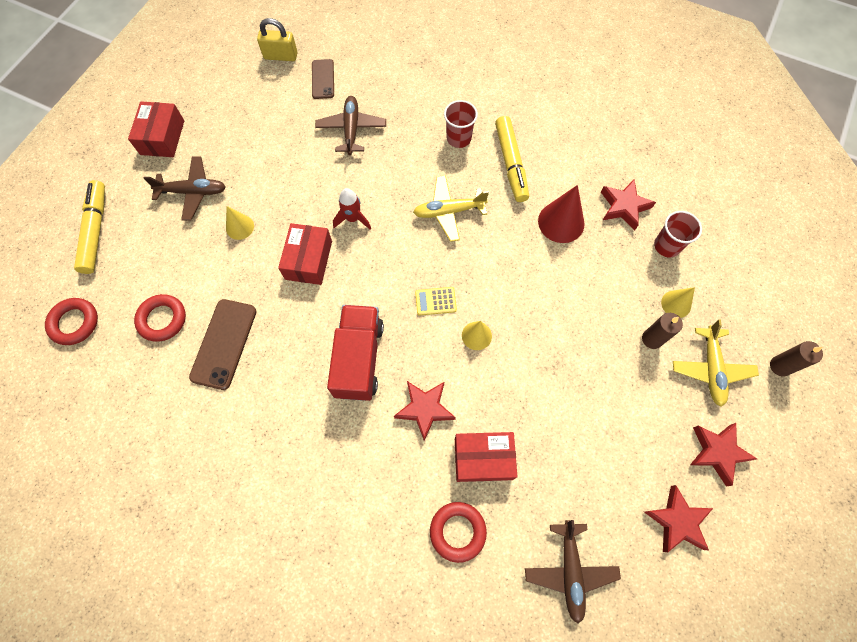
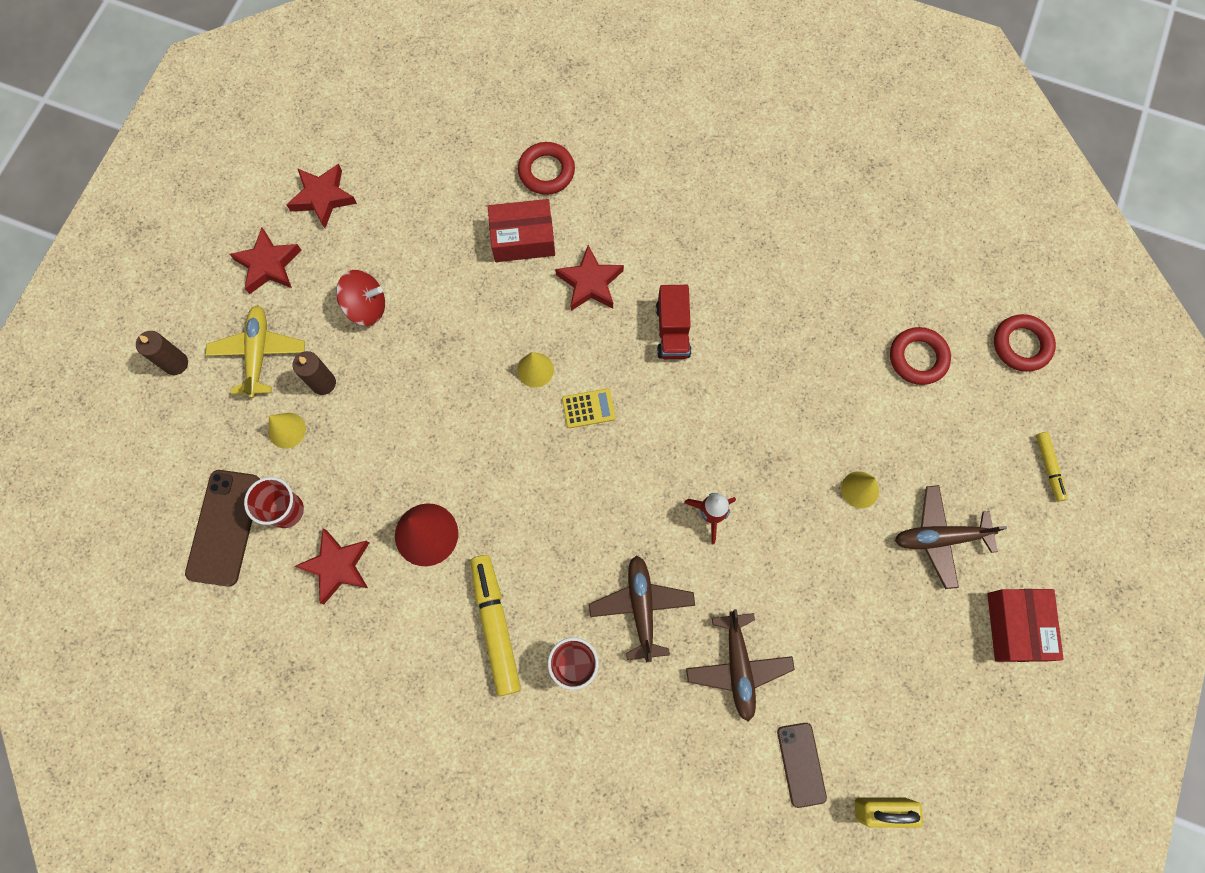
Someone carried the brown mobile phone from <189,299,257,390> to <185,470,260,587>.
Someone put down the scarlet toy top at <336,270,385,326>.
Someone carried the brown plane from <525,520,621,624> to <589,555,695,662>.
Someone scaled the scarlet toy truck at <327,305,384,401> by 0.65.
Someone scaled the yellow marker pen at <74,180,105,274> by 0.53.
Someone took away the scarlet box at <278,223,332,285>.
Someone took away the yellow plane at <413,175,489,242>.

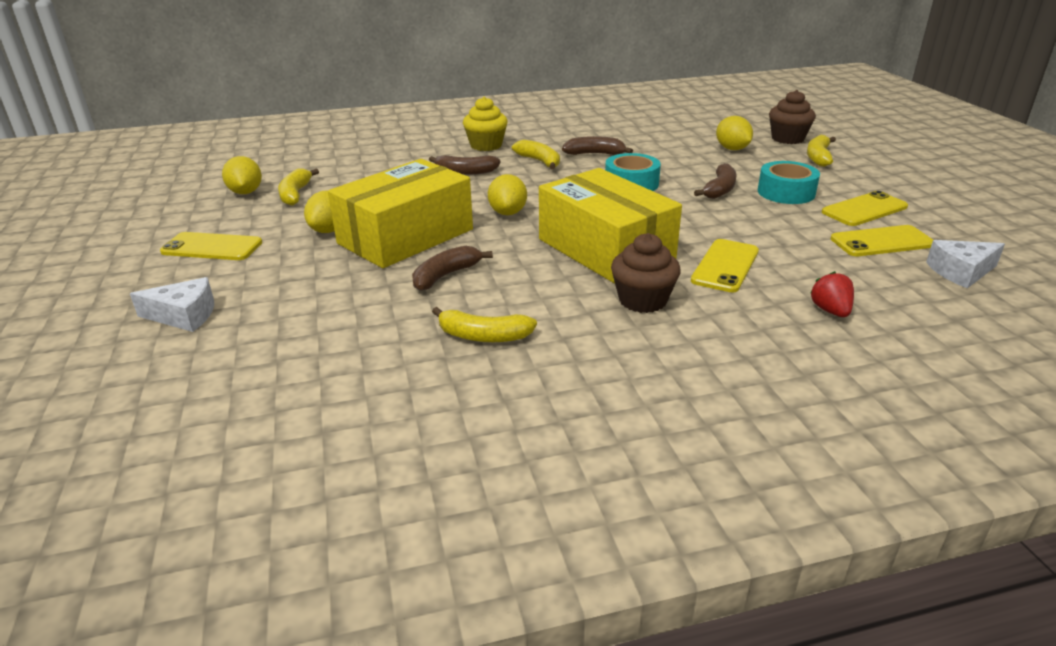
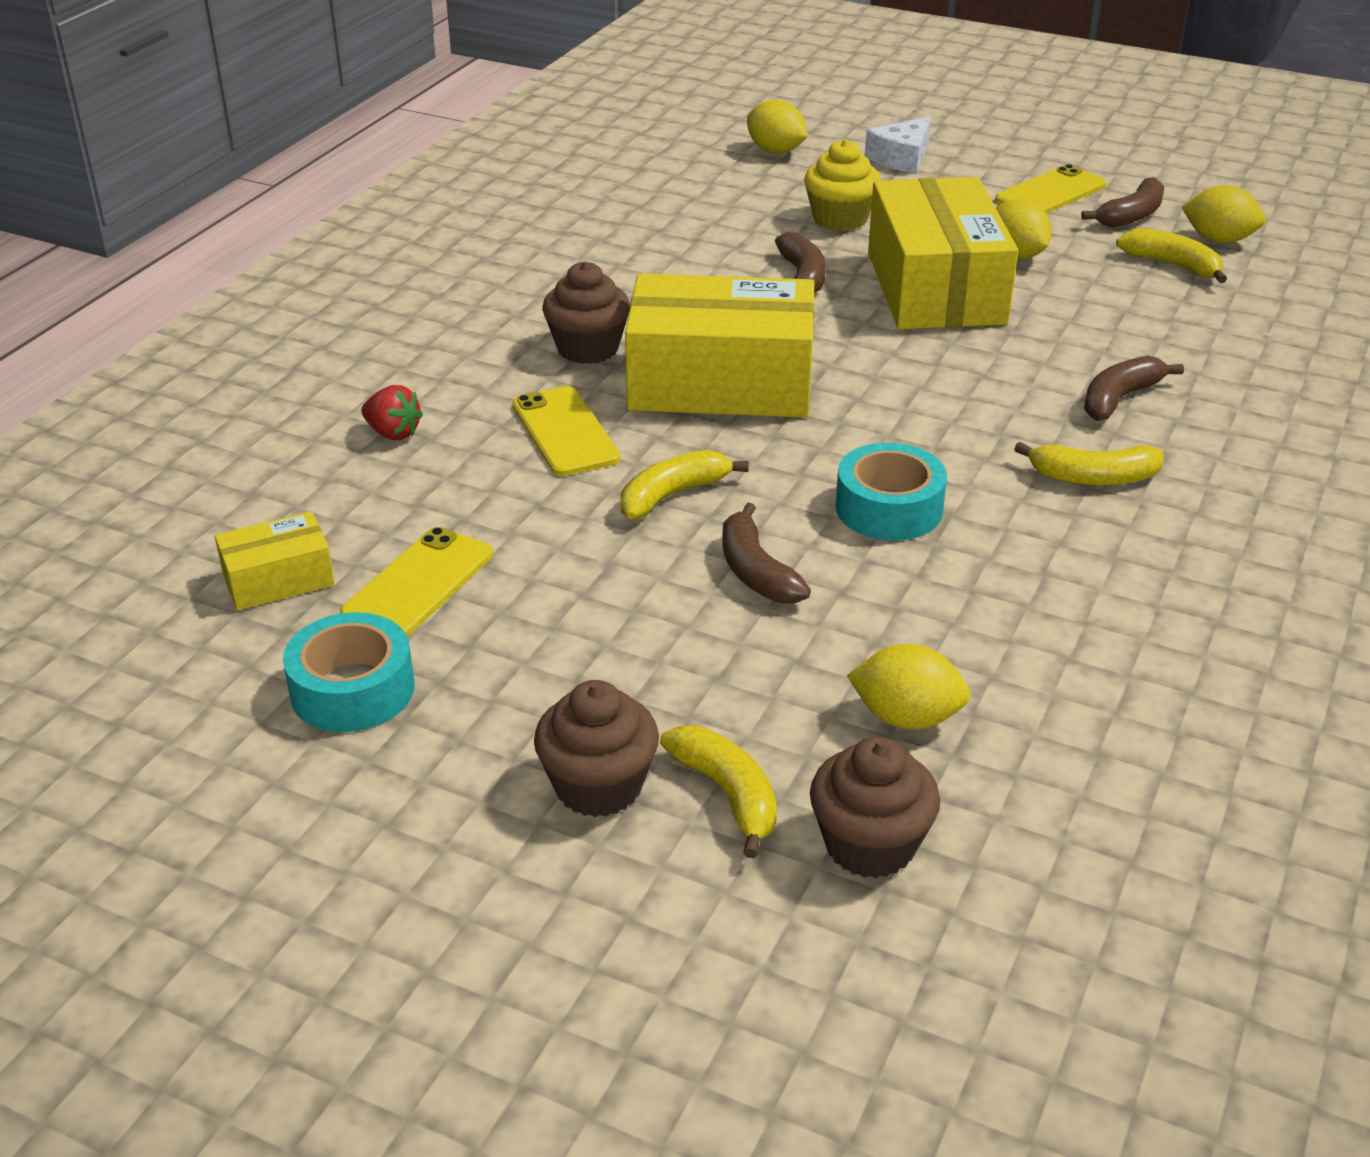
Someone swapped the snow-white cheese at <926,240,1005,288> for the yellow box at <215,511,335,610>.
Someone carried the aqua roll of tape from <758,161,820,204> to <283,612,414,732>.
Someone put down the brown fairy cake at <534,680,659,817>.
Someone carried the yellow banana from <432,307,537,342> to <621,450,749,520>.
Someone carried the yellow lemon from <488,174,527,215> to <747,100,808,153>.
Someone carried the yellow fairy cake from <463,97,508,151> to <804,139,881,231>.
Someone carried the brown banana from <562,136,633,155> to <1081,177,1164,227>.
Someone took away the yellow mobile phone at <822,191,908,226>.

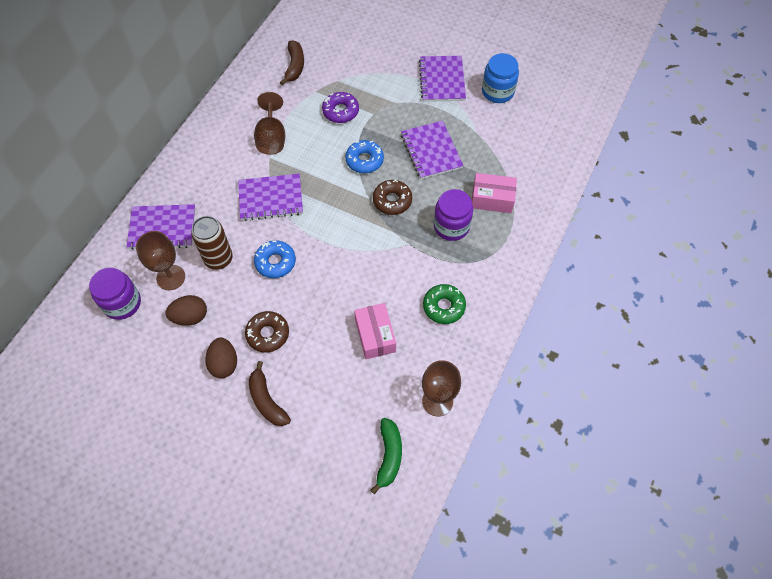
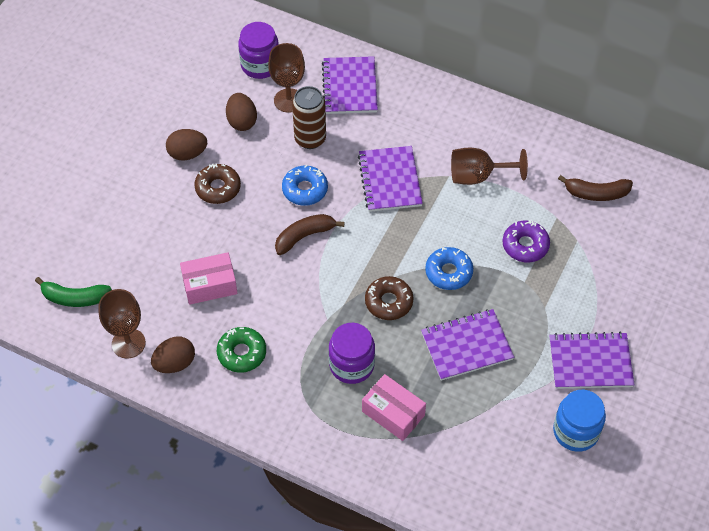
Someone put down the brown egg shape at <151,336,195,373>.
Someone carried the brown banana from <249,361,291,426> to <275,214,345,255>.
Someone rotated the rosy box at <472,173,517,213> by 60 degrees counterclockwise.

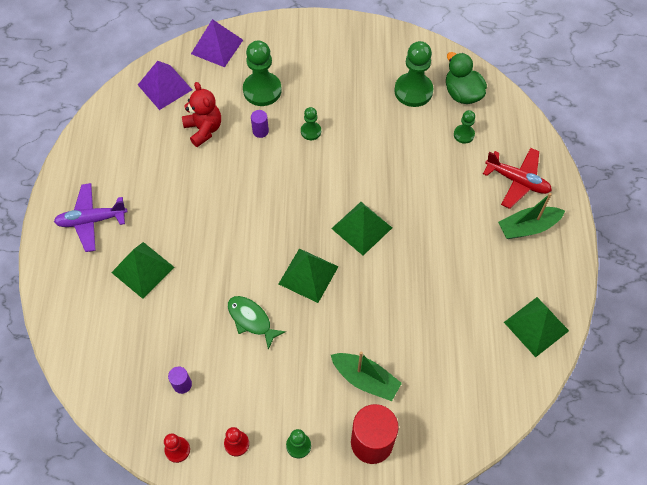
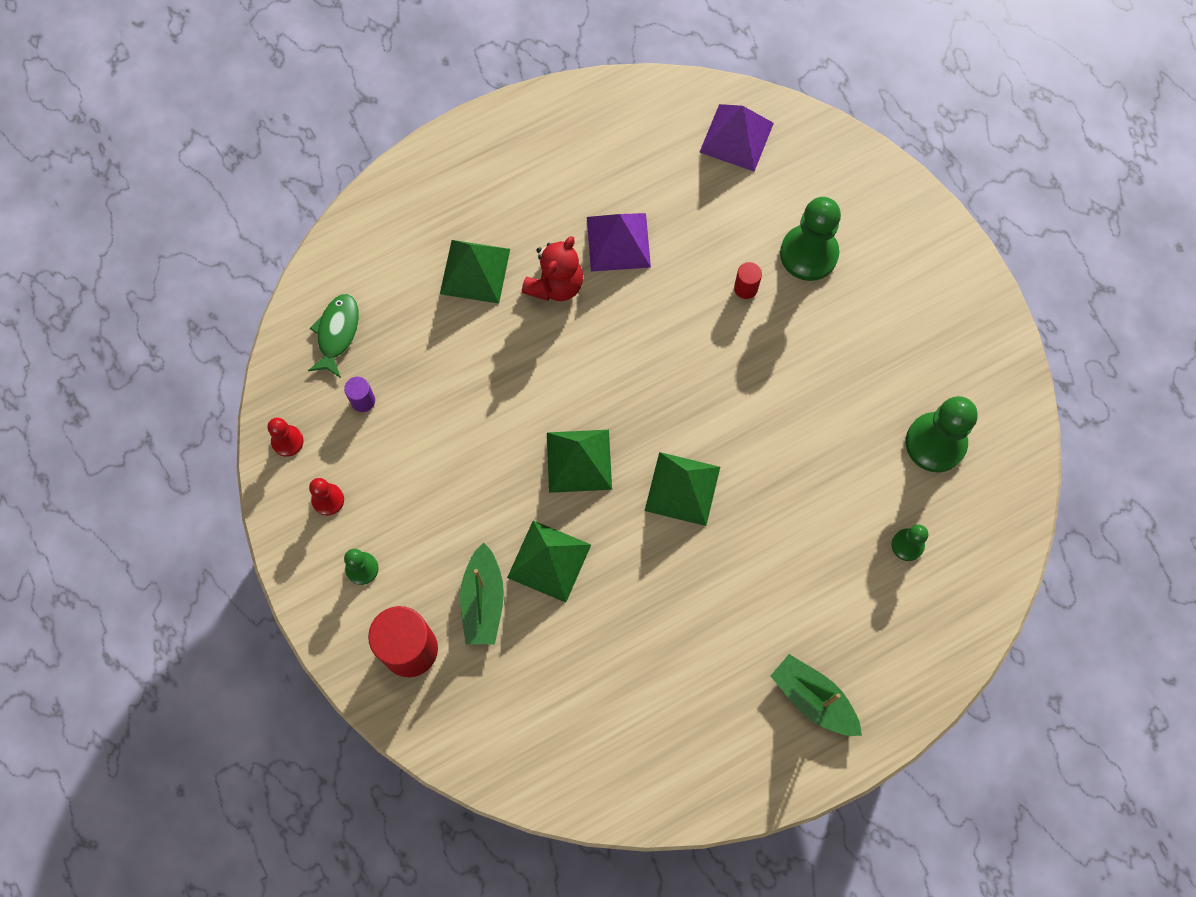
Someone carried the leaf-green fish from <228,296,286,350> to <308,294,359,378>.
Someone carried the leaf-green solid pyramid from <504,297,569,357> to <507,520,591,603>.
Someone carried the scarlet teddy from <182,82,221,147> to <522,236,584,301>.
Someone carried the purple solid pyramid from <191,19,243,67> to <587,213,651,272>.
Someone repainted the purple cylinder at <251,110,269,138>, which became the scarlet cylinder at <734,262,762,299>.
Someone took away the purple plane at <54,183,127,252>.
Someone took away the leaf-green game pawn at <301,107,321,140>.
Someone took away the leaf-green duck at <446,52,487,104>.
Someone took away the scarlet plane at <483,148,552,209>.

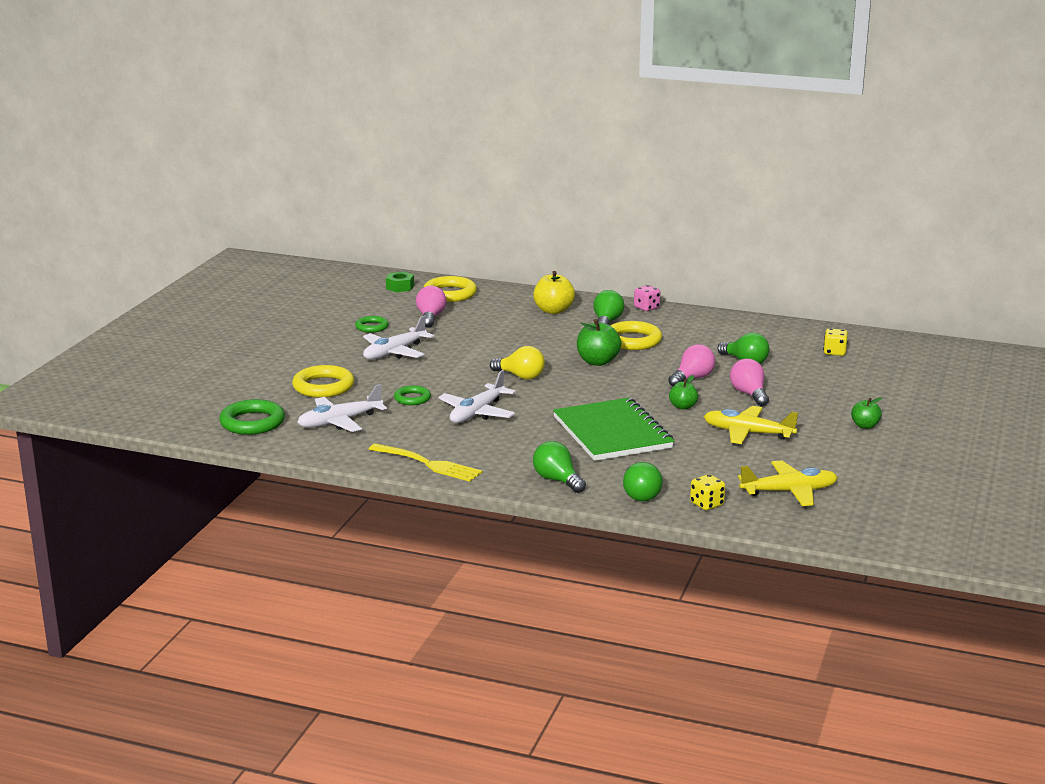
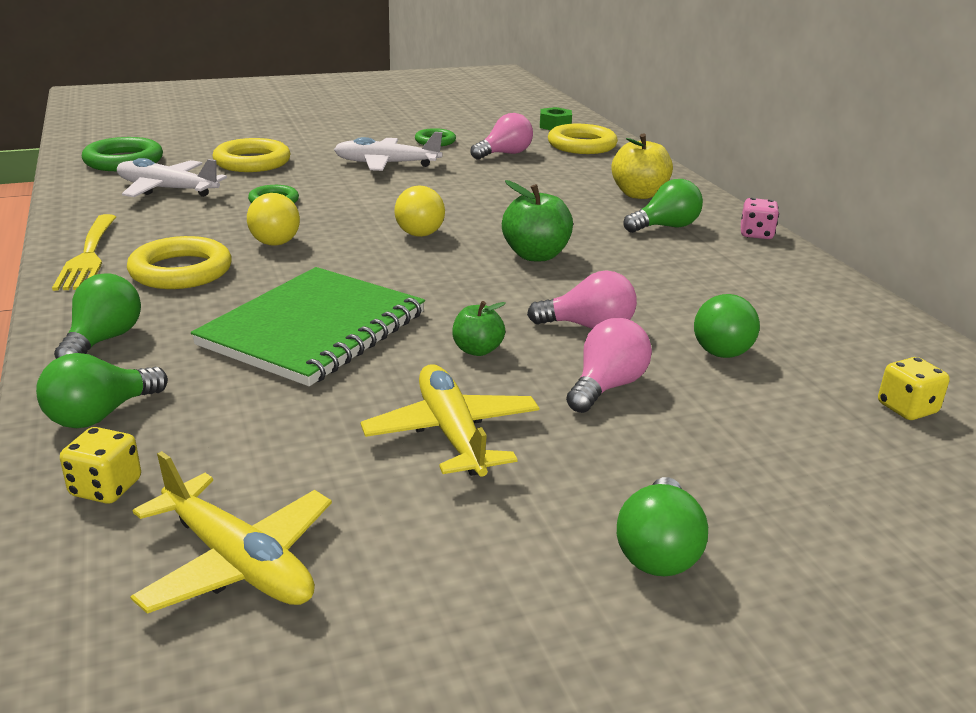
Someone carried the yellow ring from <610,321,662,350> to <127,236,232,289>.
Someone swapped the snow-white plane at <438,370,516,423> for the yellow bulb at <247,193,300,246>.
Someone swapped the leaf-green apple at <851,397,882,429> for the leaf-green bulb at <617,477,708,576>.

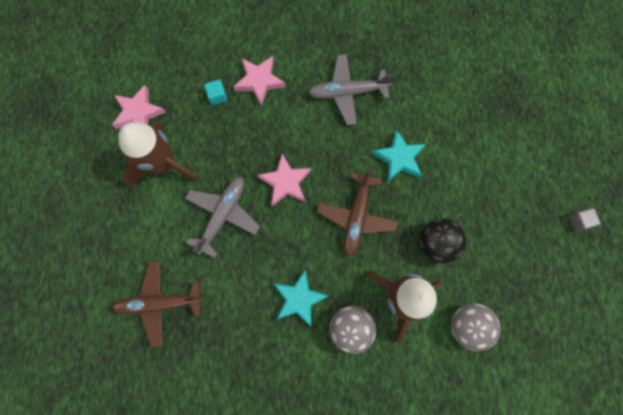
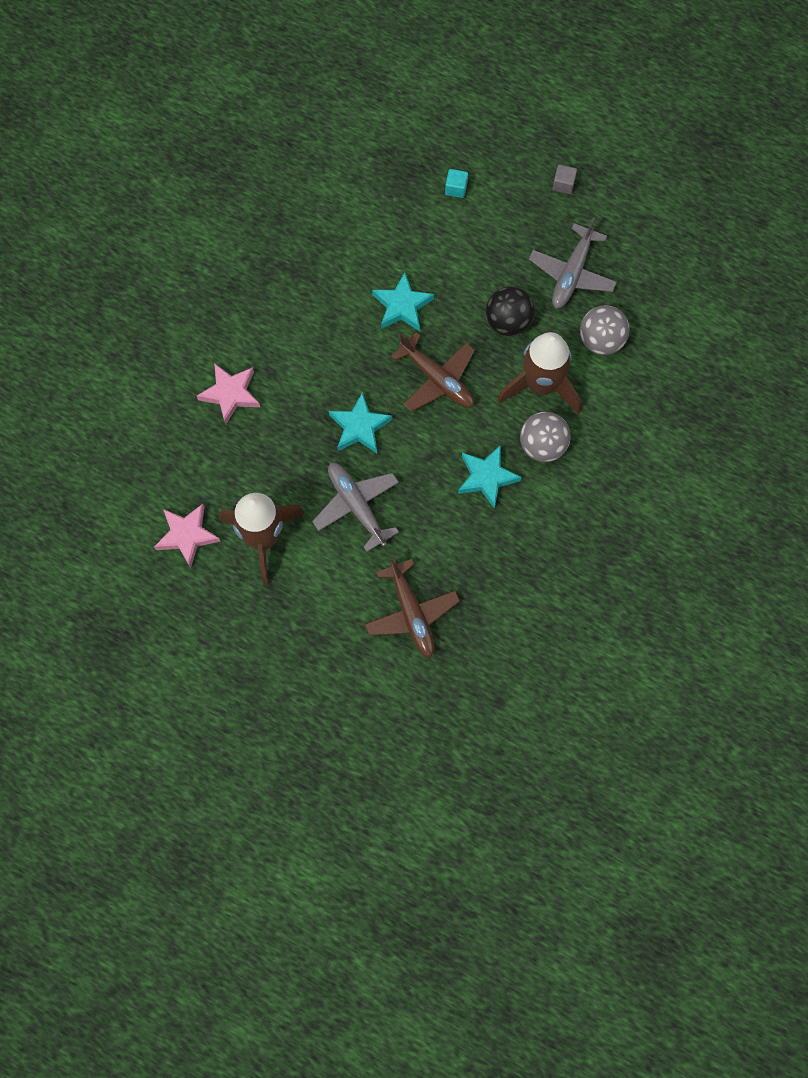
Someone repainted the rosy star at <258,154,311,206>, which became the aqua star at <329,392,392,453>.
Someone rotated the brown plane at <112,261,204,347> by 45 degrees counterclockwise.
Someone carried the aqua solid cube from <204,79,227,105> to <445,169,468,198>.
Someone carried the grey plane from <308,54,393,125> to <529,217,617,308>.

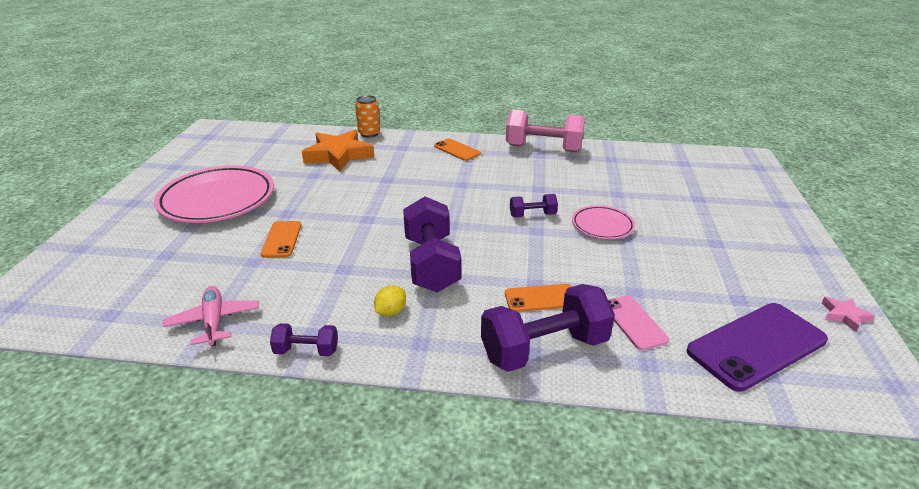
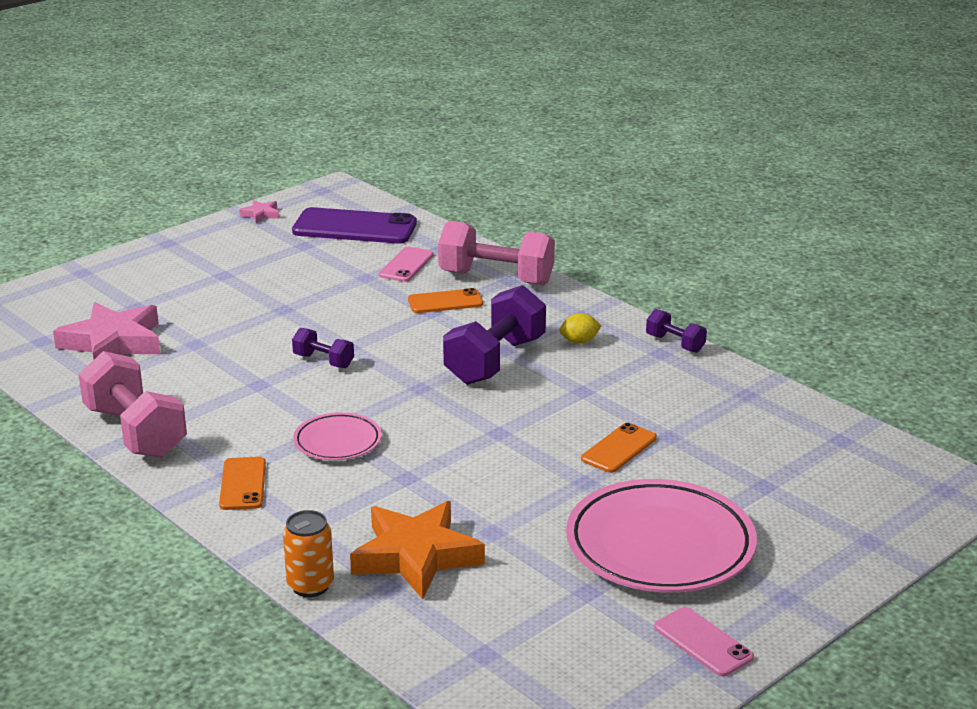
Someone put down the rosy star at <53,302,160,360>.
Someone carried the rosy flat dish from <572,205,635,239> to <293,412,382,460>.
Someone rotated the orange-coloured mobile phone at <505,284,572,312> by 45 degrees counterclockwise.
Someone repainted the purple hand weight at <481,284,615,372>, which became the rosy hand weight at <438,221,555,285>.
Someone put down the rosy mobile phone at <654,607,754,677>.
Someone took away the rosy plane at <163,286,259,346>.

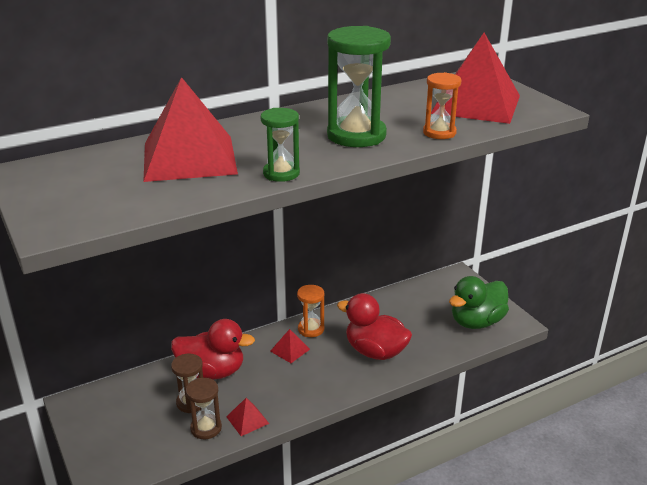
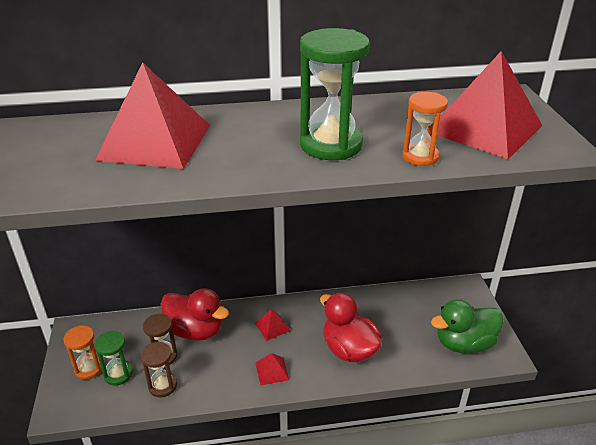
Someone carried the orange-coloured hourglass from <297,285,324,337> to <63,325,102,380>.
Someone carried the leaf-green hourglass from <261,108,300,182> to <94,331,133,386>.
Someone carried the scarlet solid pyramid from <226,398,269,436> to <256,353,289,385>.

